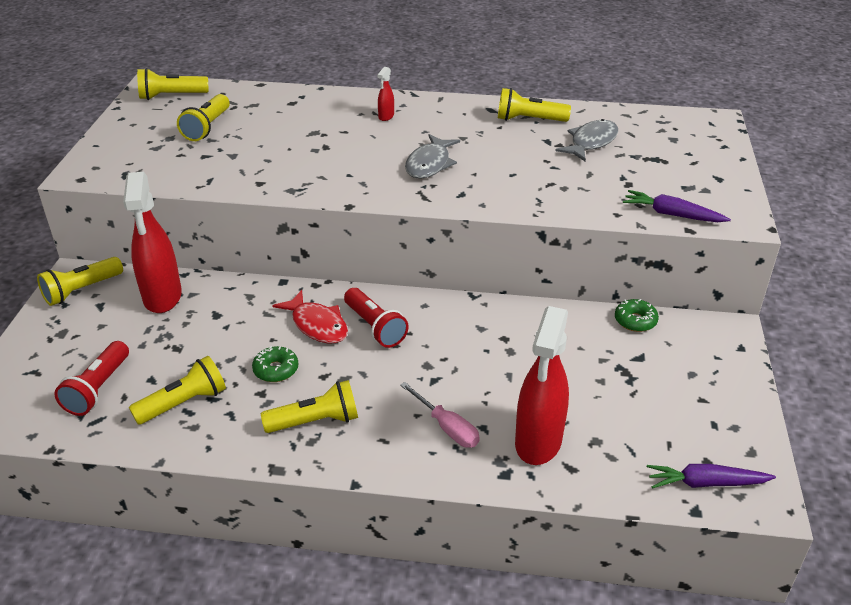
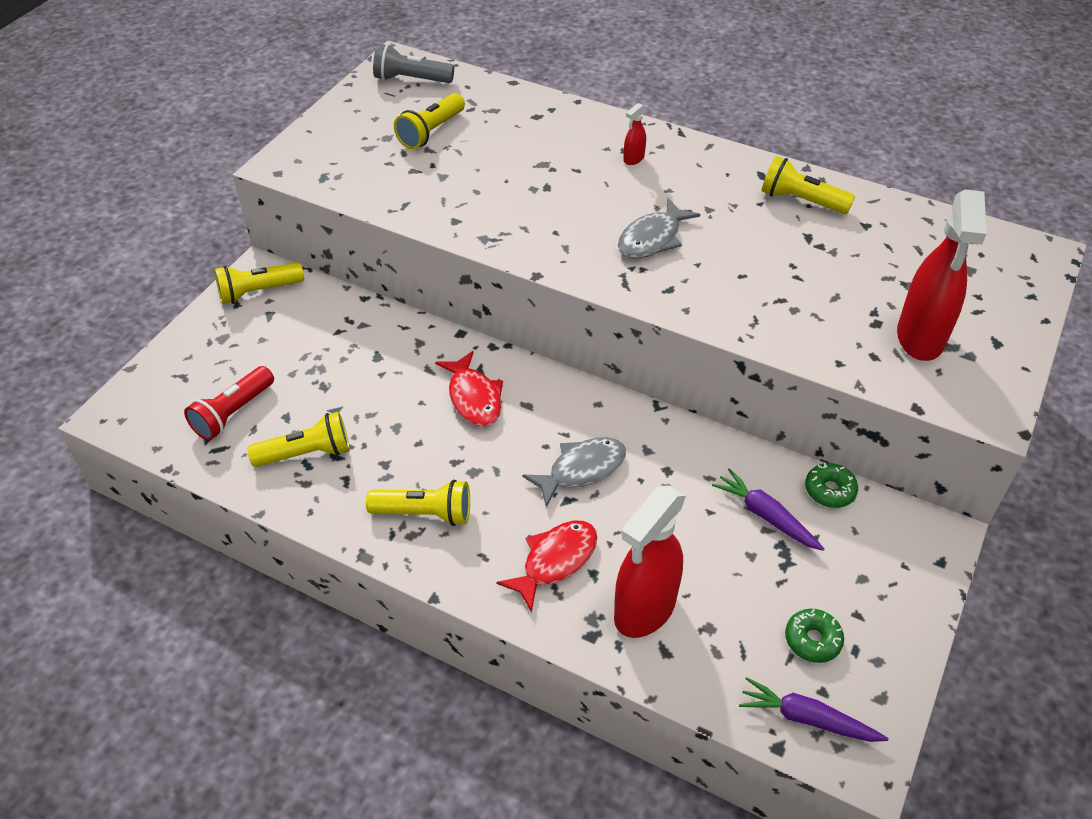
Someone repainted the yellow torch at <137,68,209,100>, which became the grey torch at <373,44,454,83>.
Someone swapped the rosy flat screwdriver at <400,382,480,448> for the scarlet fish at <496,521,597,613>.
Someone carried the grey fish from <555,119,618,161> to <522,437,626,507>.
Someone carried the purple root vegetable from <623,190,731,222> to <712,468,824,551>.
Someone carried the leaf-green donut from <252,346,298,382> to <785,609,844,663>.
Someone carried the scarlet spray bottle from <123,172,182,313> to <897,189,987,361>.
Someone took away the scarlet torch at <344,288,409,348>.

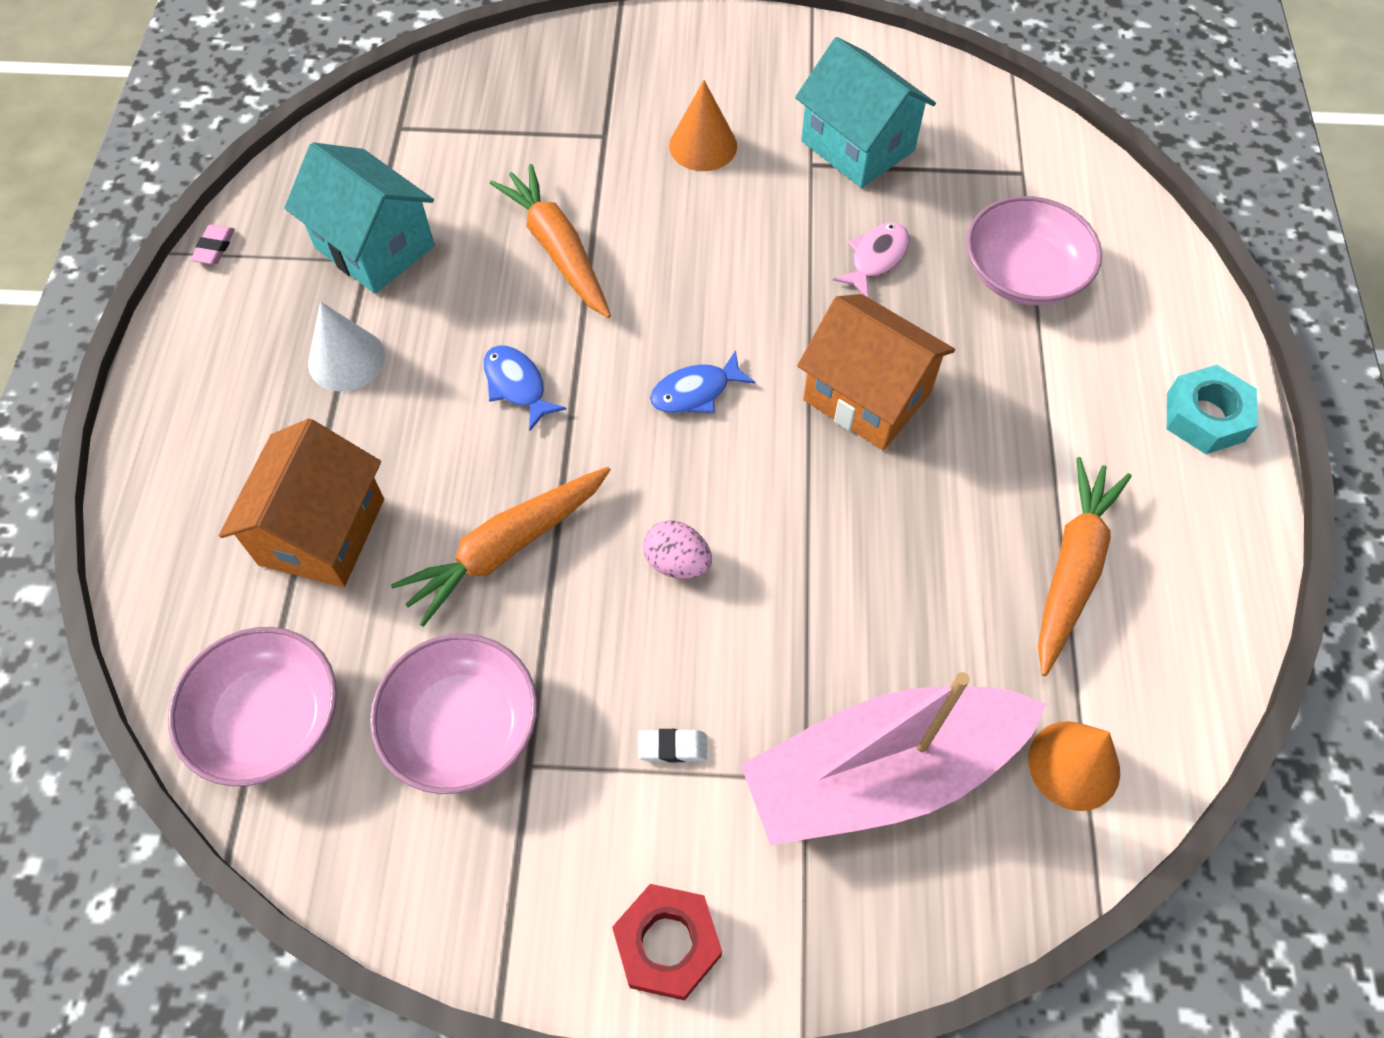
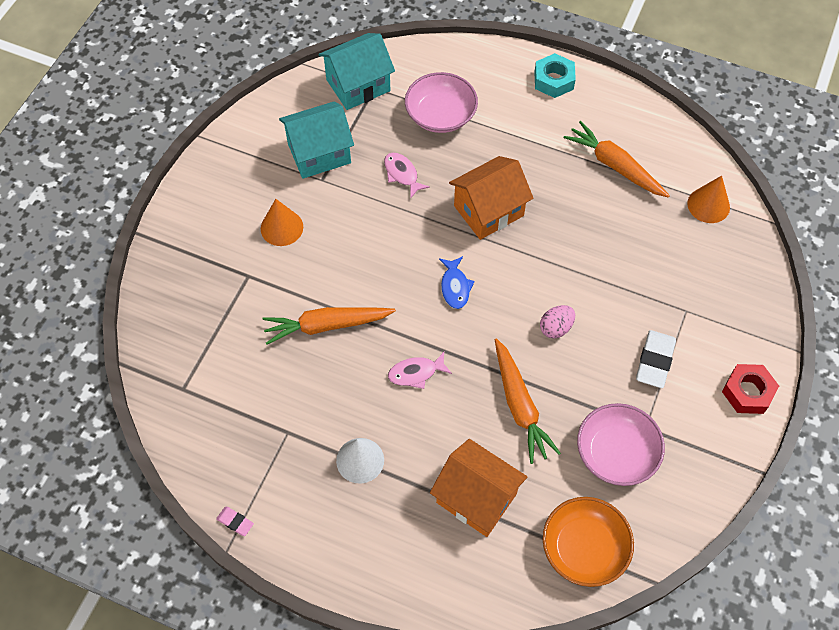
Someone carried the aqua toy house from <284,142,435,294> to <318,33,395,110>.
Someone repainted the blue fish at <483,345,566,430>, which became the rosy fish at <388,352,452,389>.
Someone repainted the rosy serving bowl at <168,627,337,786>, which became the orange-coloured serving bowl at <543,497,634,587>.
Someone scaled the snow-white pencil eraser at <638,729,707,762> by 1.88.
Someone took away the rosy sailboat at <741,672,1047,846>.

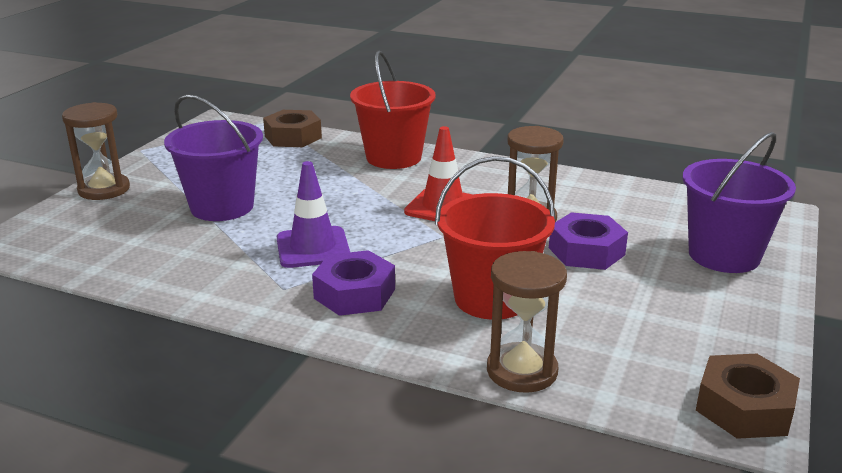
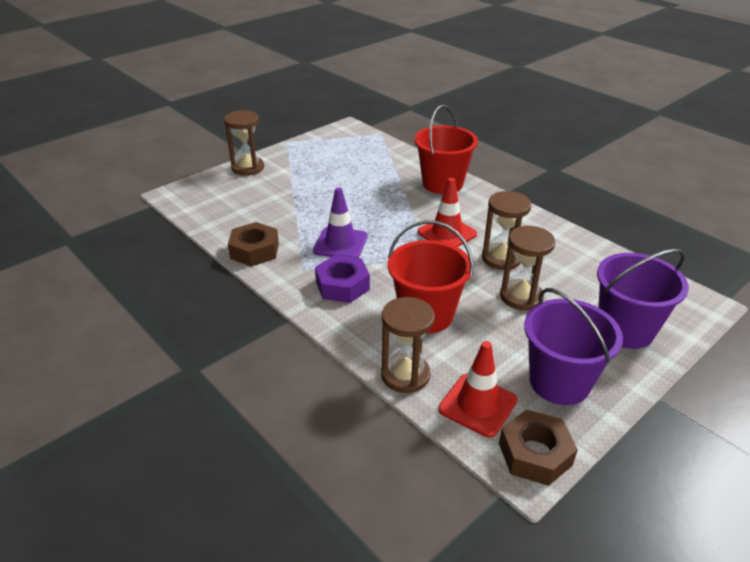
Someone carried the brown nut from <263,110,322,147> to <228,222,279,267>.
Someone put down the scarlet road cone at <438,341,517,437>.
Someone swapped the purple nut at <549,212,628,270> for the brown hourglass at <500,226,555,310>.
Someone carried the purple pail from <164,94,263,221> to <524,288,623,405>.

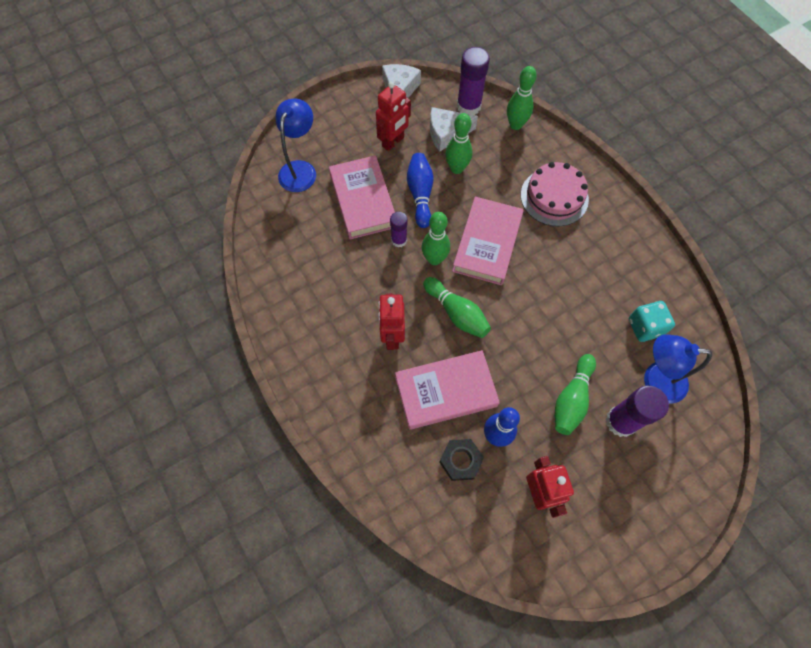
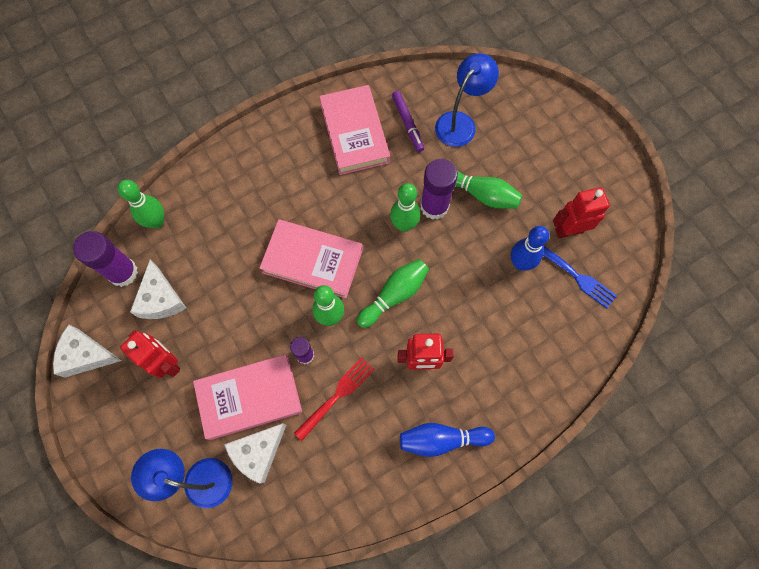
Someone put down the snow-white cheese at <224,423,286,484>.
Someone put down the scarlet table fork at <294,357,374,441>.
Someone carried the rosy book from <395,350,500,430> to <319,85,390,175>.
Someone carried the leaf-green skittle from <445,113,472,174> to <390,183,420,232>.
Someone swapped the aqua game die at <629,301,675,342> for the purple marker pen at <392,91,424,152>.
Someone carried the blue skittle from <407,153,433,228> to <400,423,495,457>.
Someone carried the purple glue from <606,386,669,437> to <420,159,458,220>.
Someone rotated the blue reading lamp at <644,334,712,403> by 150 degrees counterclockwise.
Someone put down the blue table fork at <542,245,617,309>.
Someone took away the jet-black nut at <439,439,484,481>.
Someone took away the rosy layer cake at <521,162,589,226>.

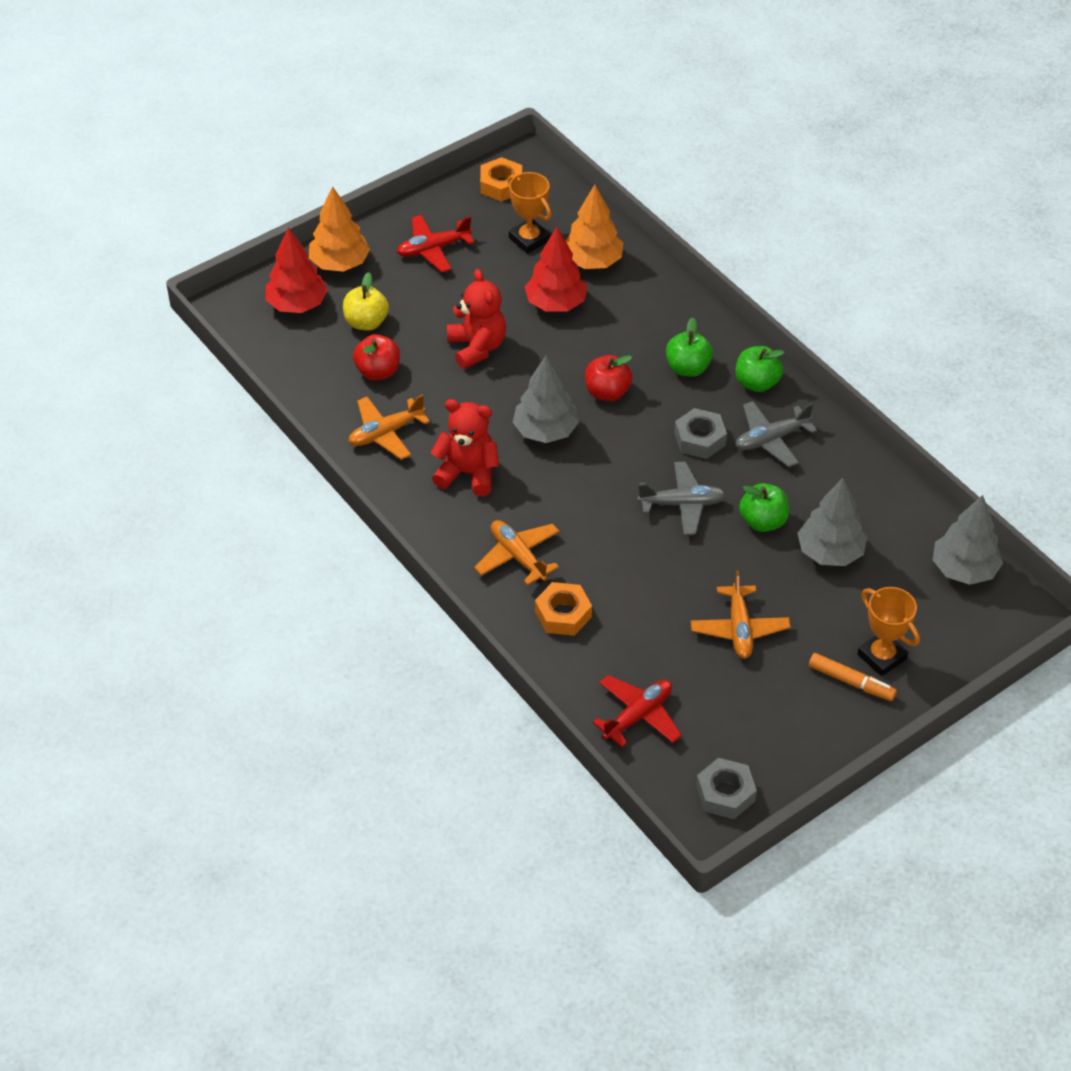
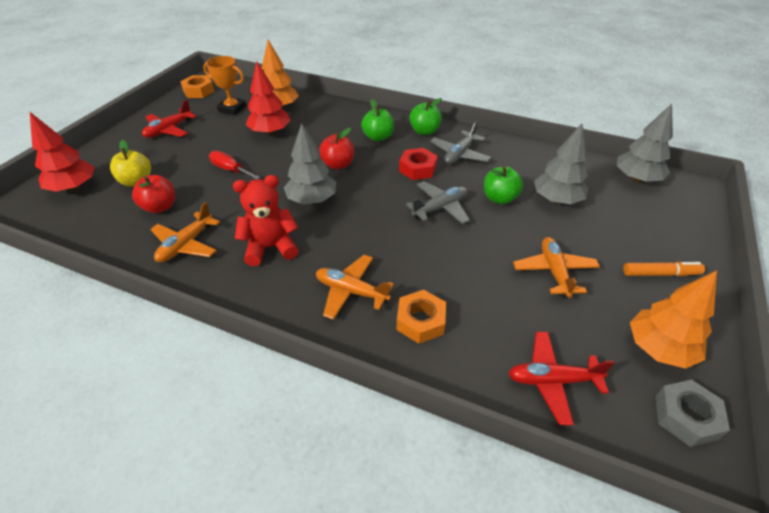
Someone swapped the scarlet teddy at <447,269,506,369> for the scarlet flat screwdriver at <209,151,260,179>.
Someone repainted the grey nut at <674,408,727,459>, which became the scarlet nut at <399,148,438,180>.
Someone rotated the scarlet plane at <593,675,682,747> by 105 degrees counterclockwise.
Someone rotated the orange-coloured plane at <691,570,791,659> by 150 degrees counterclockwise.
Someone carried the orange-coloured tree from <309,186,370,272> to <630,271,717,369>.
Someone took away the orange-coloured prize cup at <858,587,920,676>.

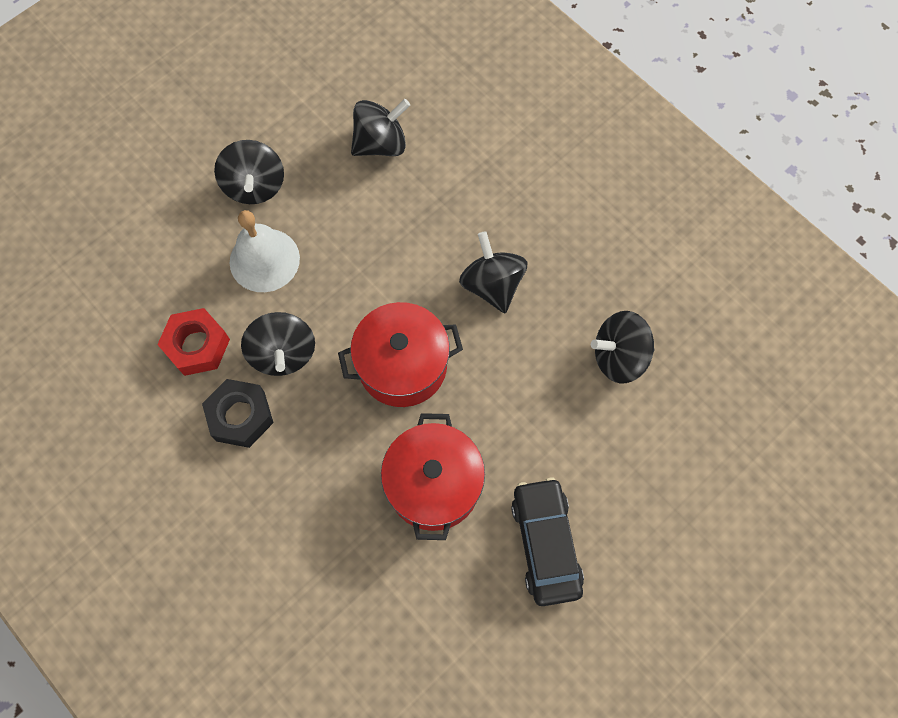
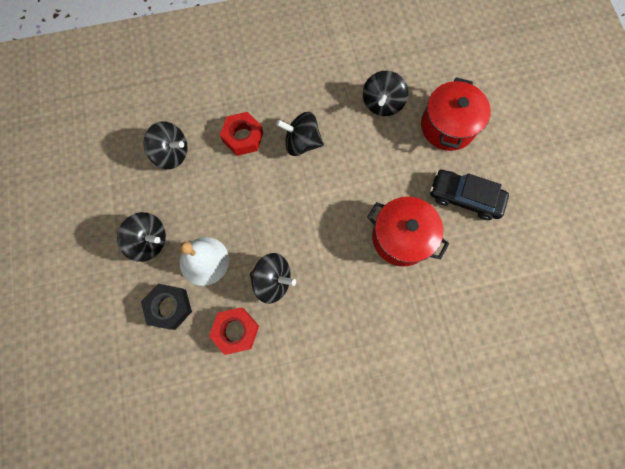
Someone carried the jet-black nut from <202,379,274,448> to <141,284,192,330>.
Someone rotated the jet-black toy top at <351,99,410,156> by 105 degrees clockwise.
Someone put down the scarlet nut at <220,112,263,156>.
Someone carried the scarlet pot from <338,302,463,407> to <421,77,491,151>.

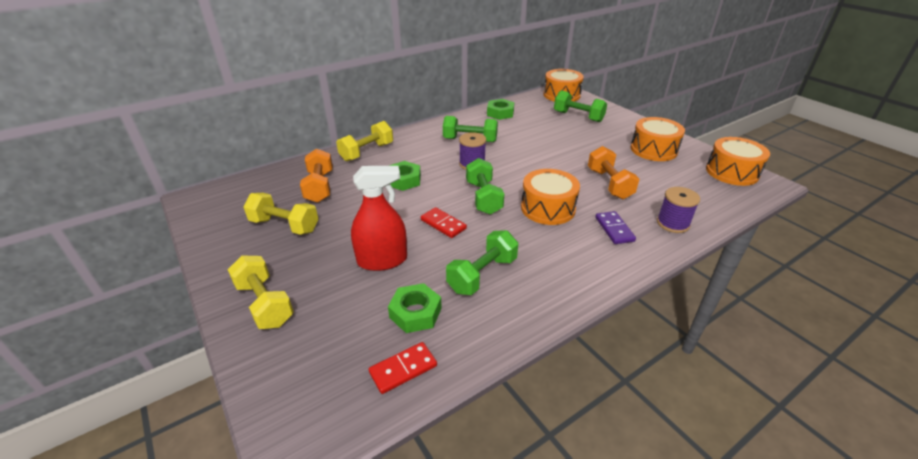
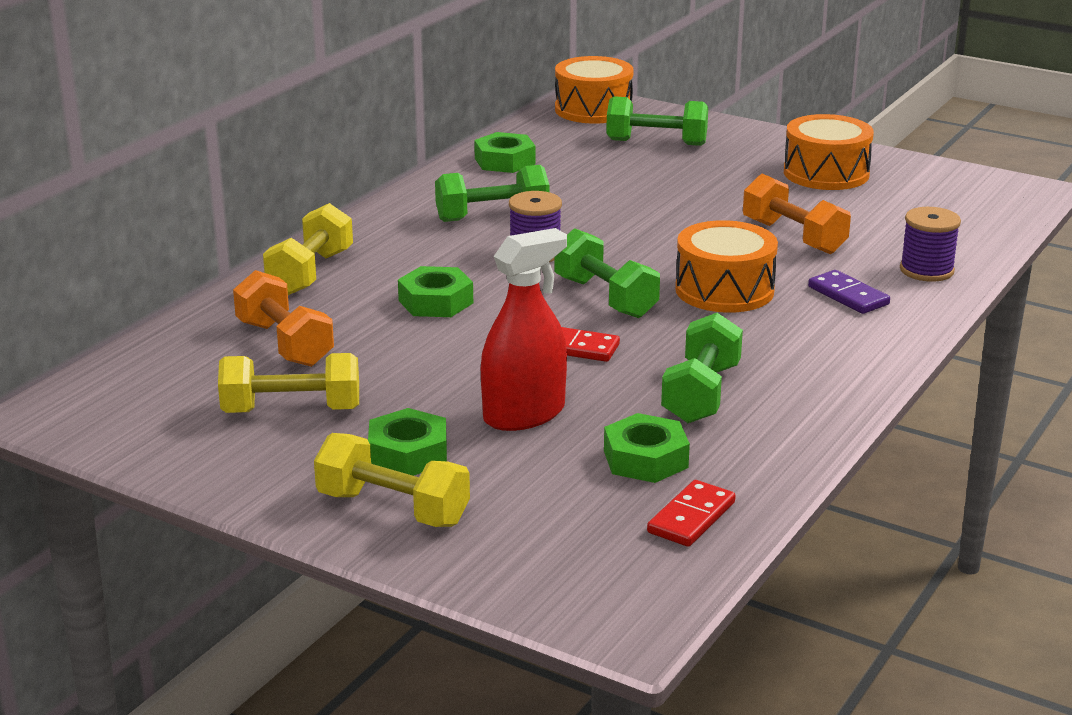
Someone put down the leaf-green nut at <368,408,447,476>.
Someone took away the orange-coloured drum at <706,137,770,186>.

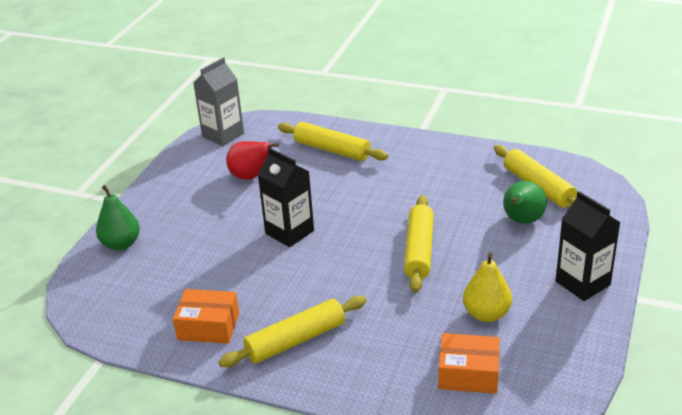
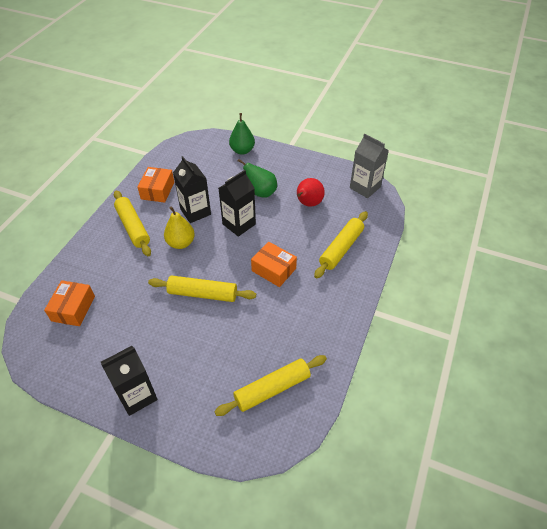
Someone carried the yellow pear fruit from <463,253,512,322> to <164,206,195,249>.
Someone put down the jet-black juice carton at <173,156,211,223>.
Someone carried the leaf-green pear fruit from <503,181,547,224> to <238,159,277,198>.
Someone put down the orange-coloured box at <251,242,297,287>.

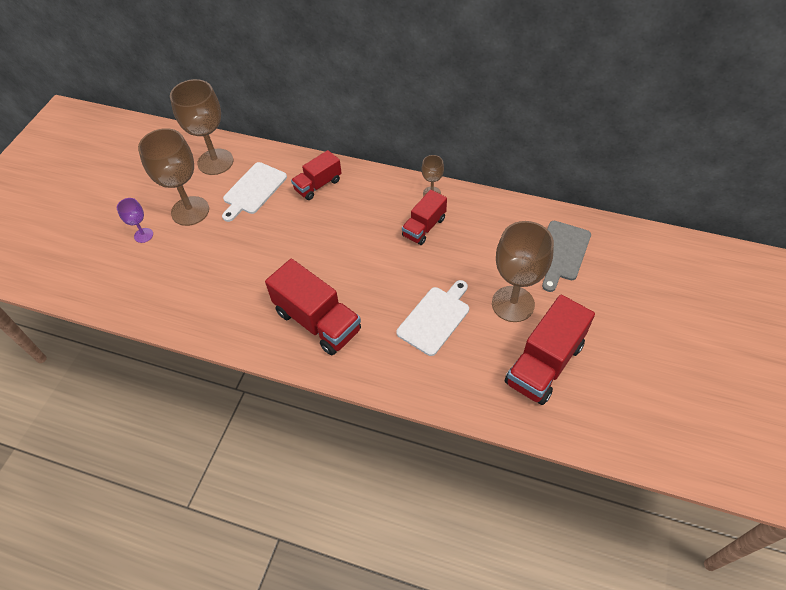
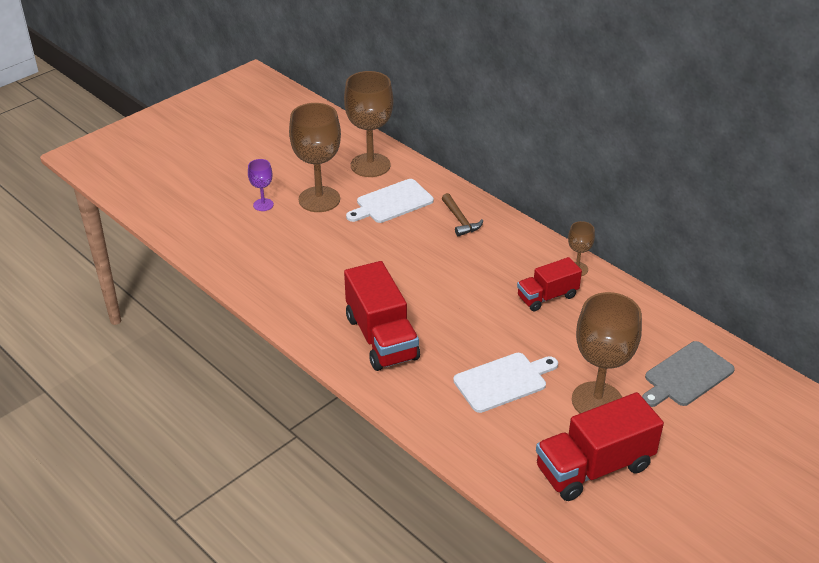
Someone swapped the scarlet toy truck at <291,150,342,200> for the brown hammer at <442,193,483,236>.

